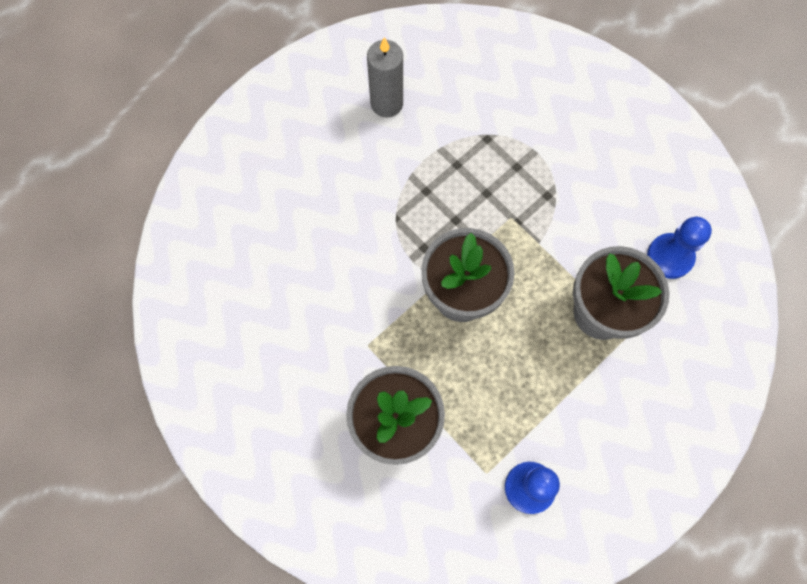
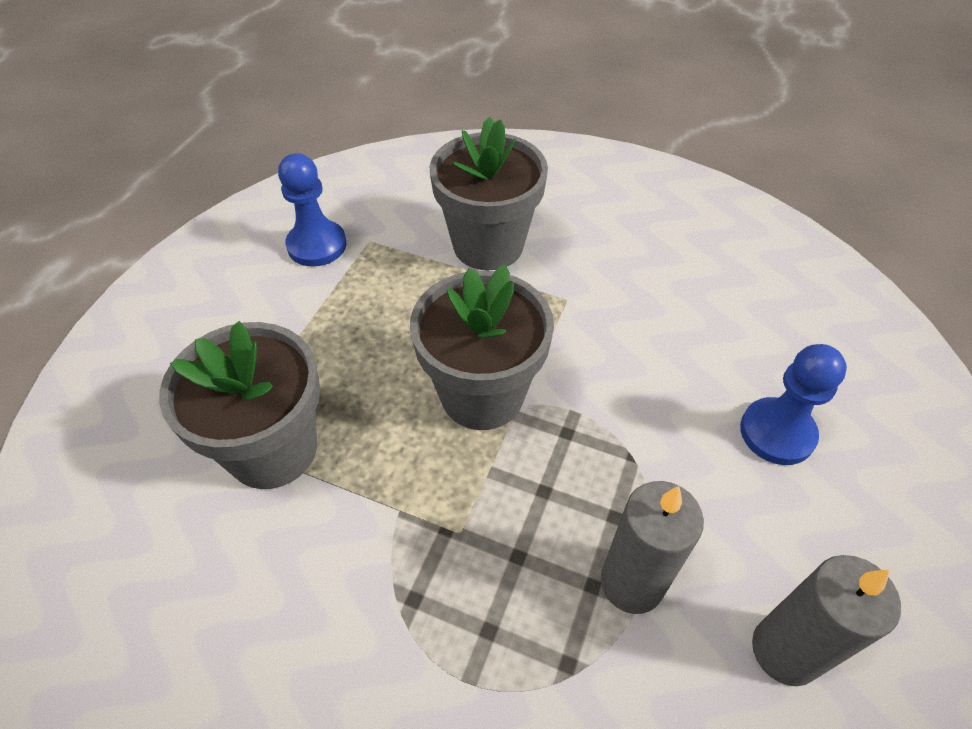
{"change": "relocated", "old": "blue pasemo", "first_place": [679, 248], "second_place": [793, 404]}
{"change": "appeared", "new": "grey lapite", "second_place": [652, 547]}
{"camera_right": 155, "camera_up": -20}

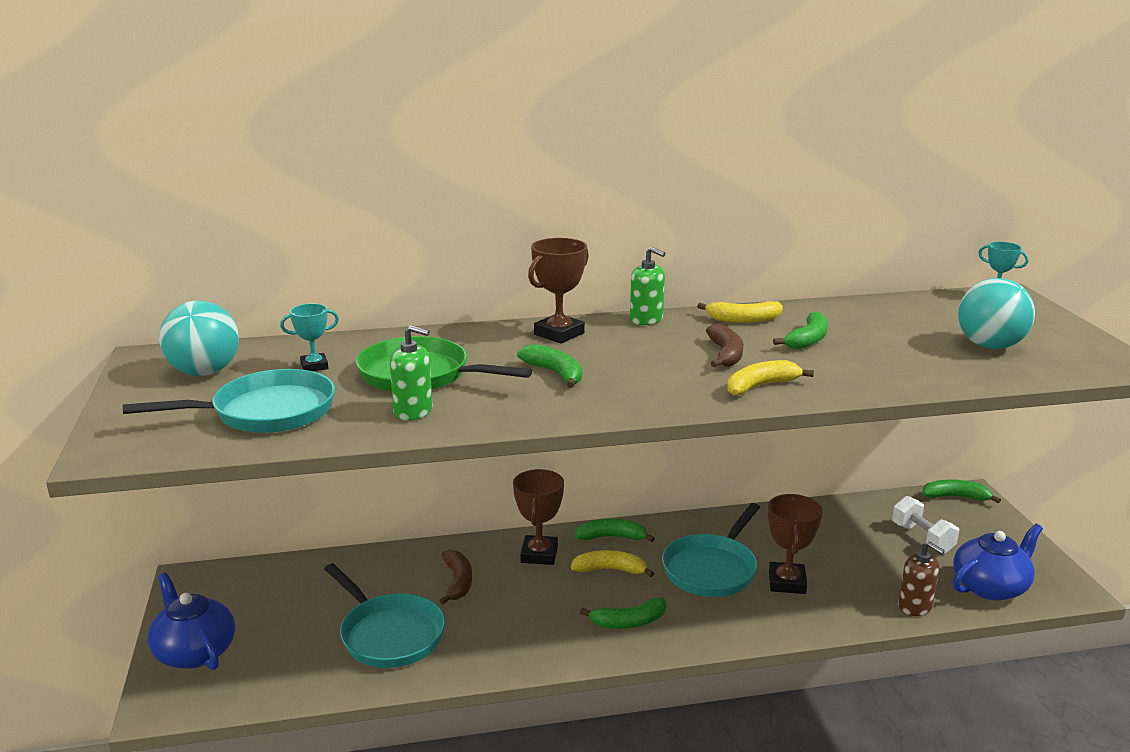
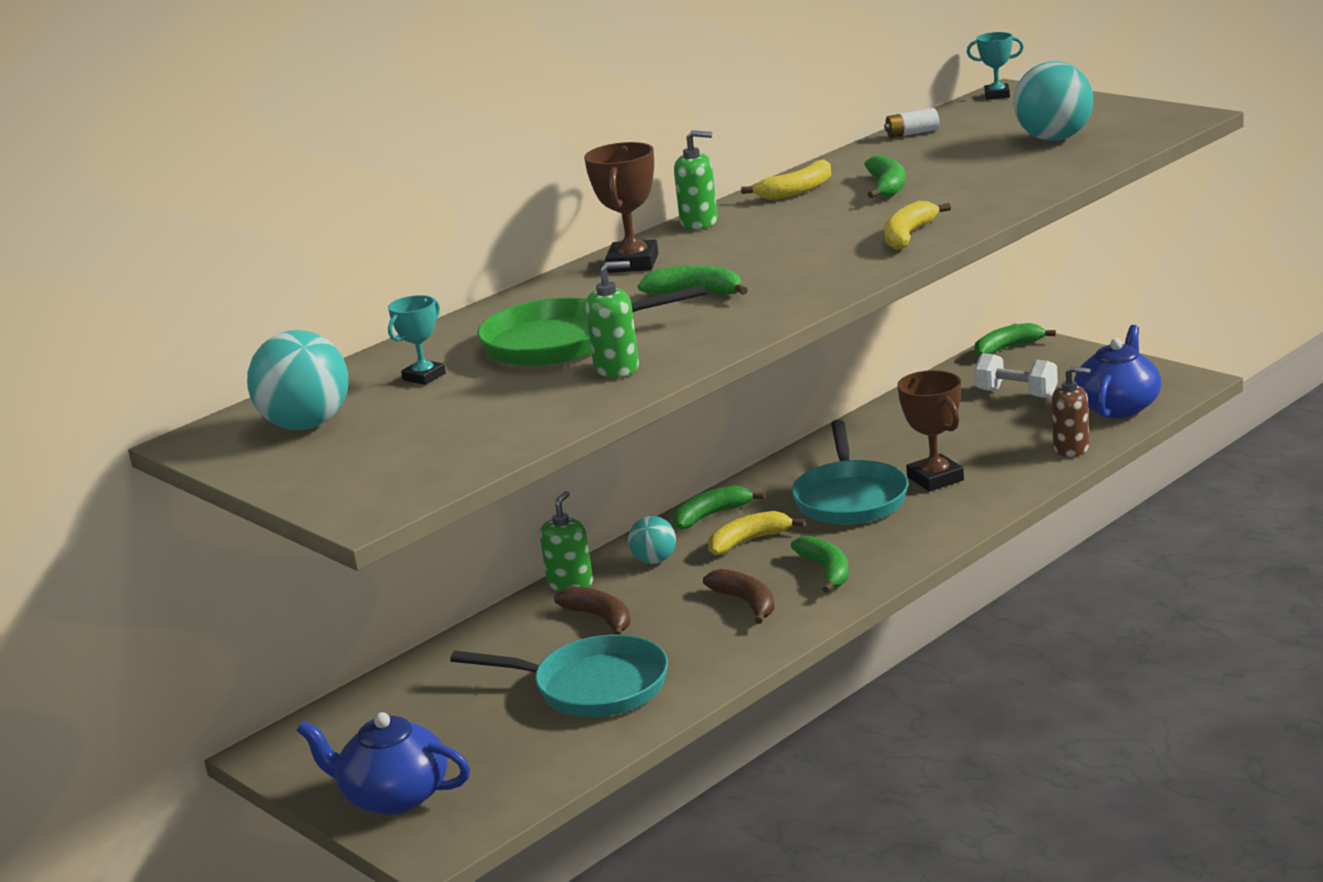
{"change": "relocated", "old": "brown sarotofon", "first_place": [724, 346], "second_place": [739, 596]}
{"change": "missing", "old": "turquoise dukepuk", "first_place": [229, 401]}
{"change": "exchanged", "old": "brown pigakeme", "new": "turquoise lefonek", "first_place": [538, 517], "second_place": [652, 540]}
{"change": "spun", "old": "green sarotofon", "first_place": [623, 613], "second_place": [820, 564], "degrees": -60}
{"change": "appeared", "new": "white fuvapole", "second_place": [911, 123]}
{"change": "appeared", "new": "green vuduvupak", "second_place": [566, 541]}
{"camera_right": -30, "camera_up": 0}

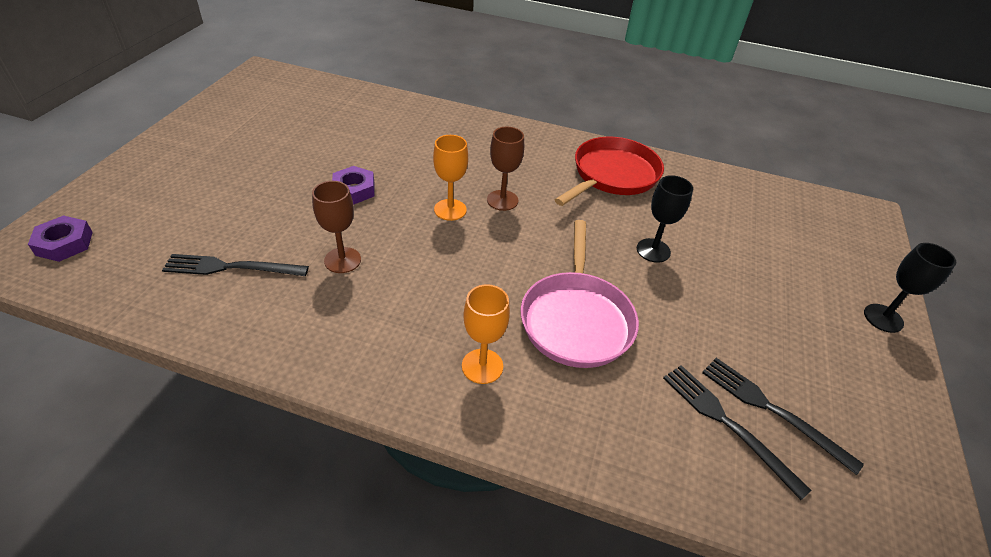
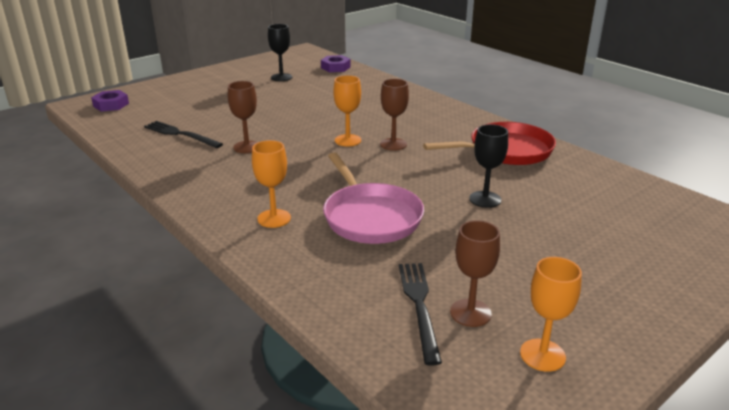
{"change": "relocated", "old": "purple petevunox", "first_place": [353, 185], "second_place": [336, 63]}
{"change": "spun", "old": "pink dukepuk", "first_place": [580, 294], "second_place": [373, 198], "degrees": -60}
{"change": "relocated", "old": "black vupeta", "first_place": [910, 288], "second_place": [280, 52]}
{"change": "exchanged", "old": "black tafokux", "new": "brown vupeta", "first_place": [783, 416], "second_place": [475, 273]}
{"change": "appeared", "new": "orange vupeta", "second_place": [551, 314]}
{"camera_right": 35, "camera_up": -15}

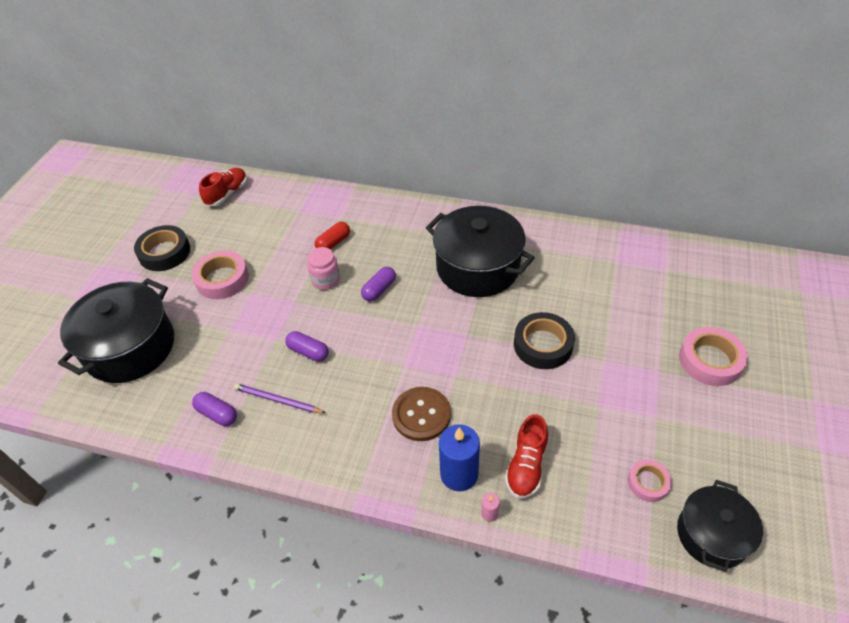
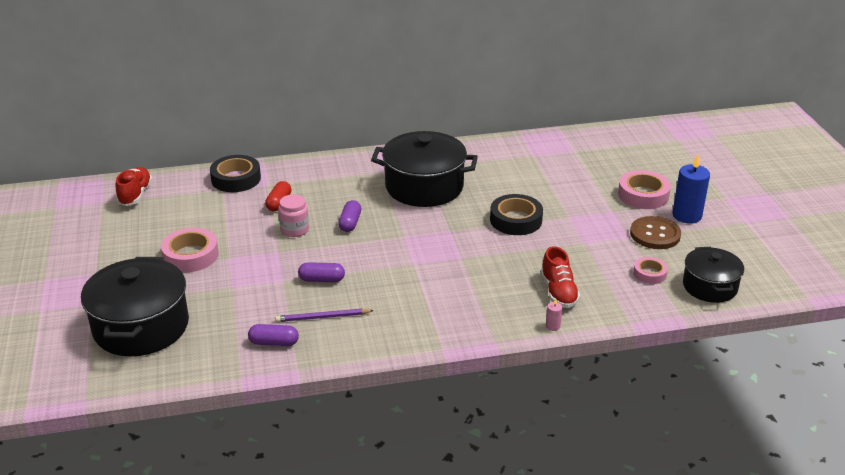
{"change": "relocated", "old": "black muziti", "first_place": [162, 248], "second_place": [235, 173]}
{"change": "relocated", "old": "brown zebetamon", "first_place": [421, 414], "second_place": [655, 232]}
{"change": "relocated", "old": "blue lapite", "first_place": [459, 457], "second_place": [691, 189]}
{"camera_right": -30, "camera_up": -15}

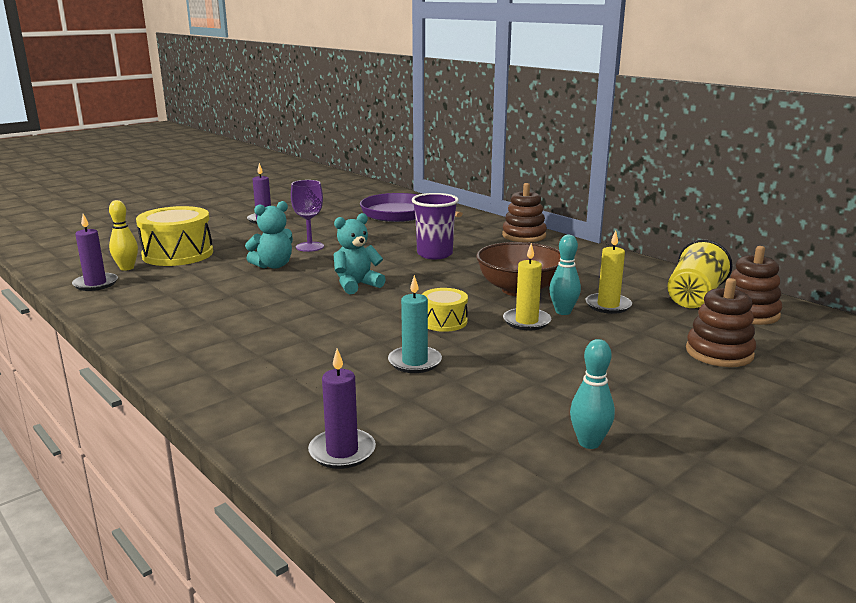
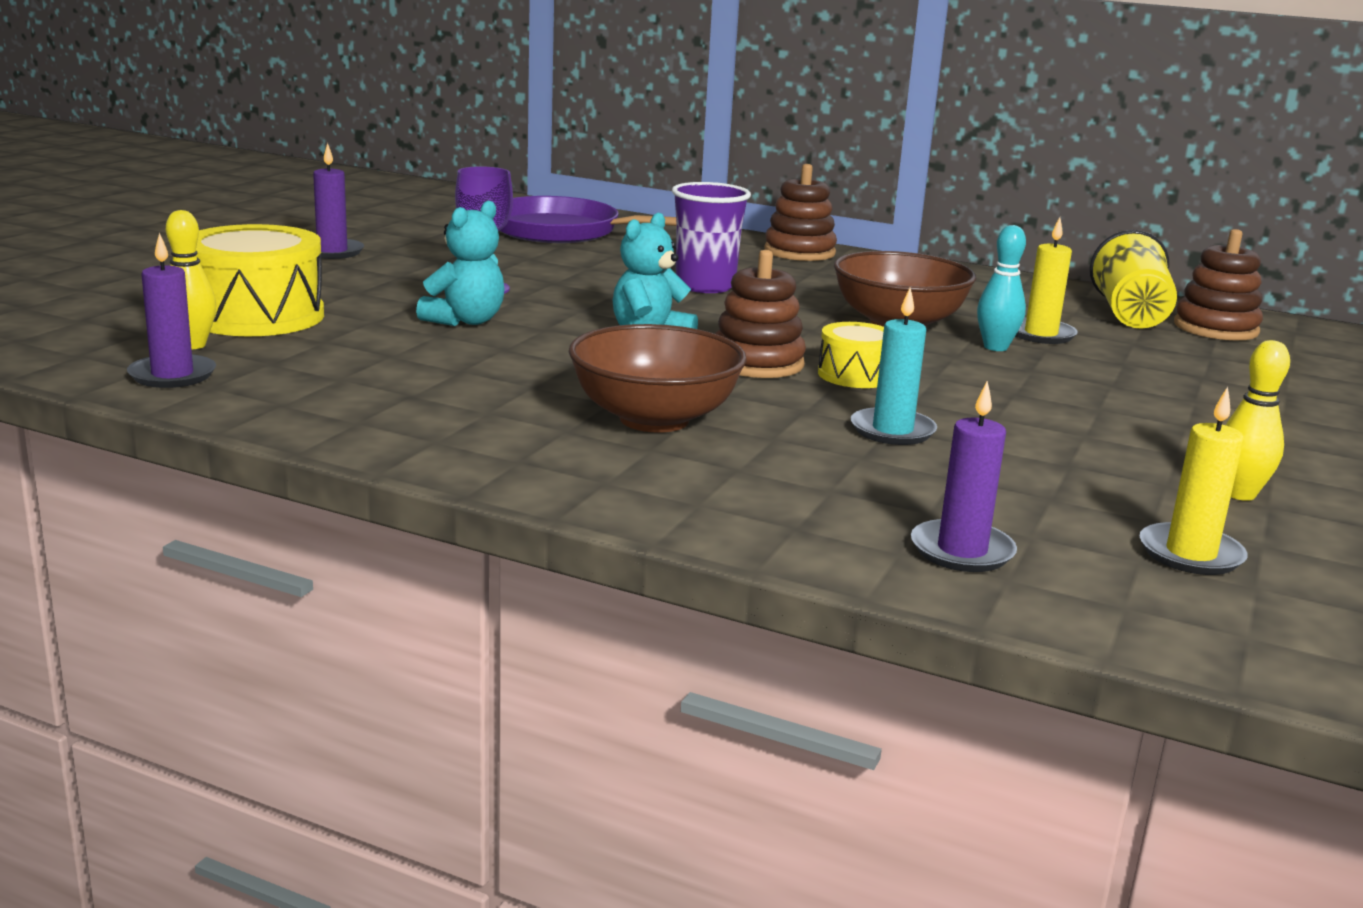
{"change": "relocated", "old": "yellow lapite", "first_place": [527, 287], "second_place": [1194, 481]}
{"change": "relocated", "old": "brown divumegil", "first_place": [721, 322], "second_place": [760, 314]}
{"change": "colour", "old": "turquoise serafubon", "new": "yellow serafubon", "first_place": [592, 394], "second_place": [1258, 420]}
{"change": "appeared", "new": "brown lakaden", "second_place": [658, 378]}
{"camera_right": -25, "camera_up": 0}

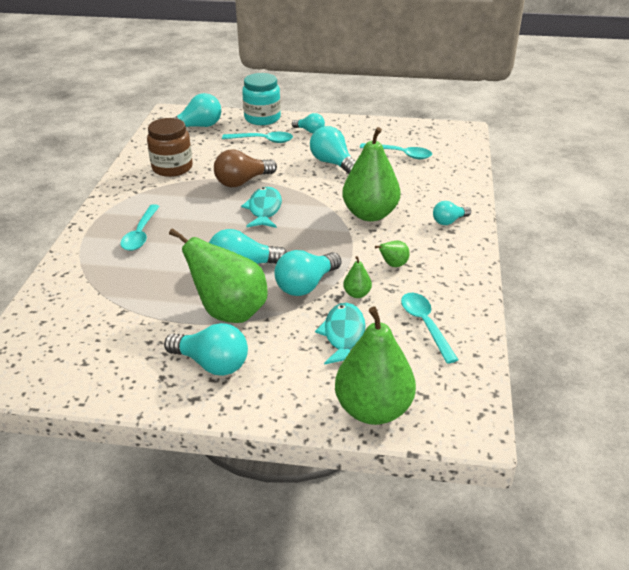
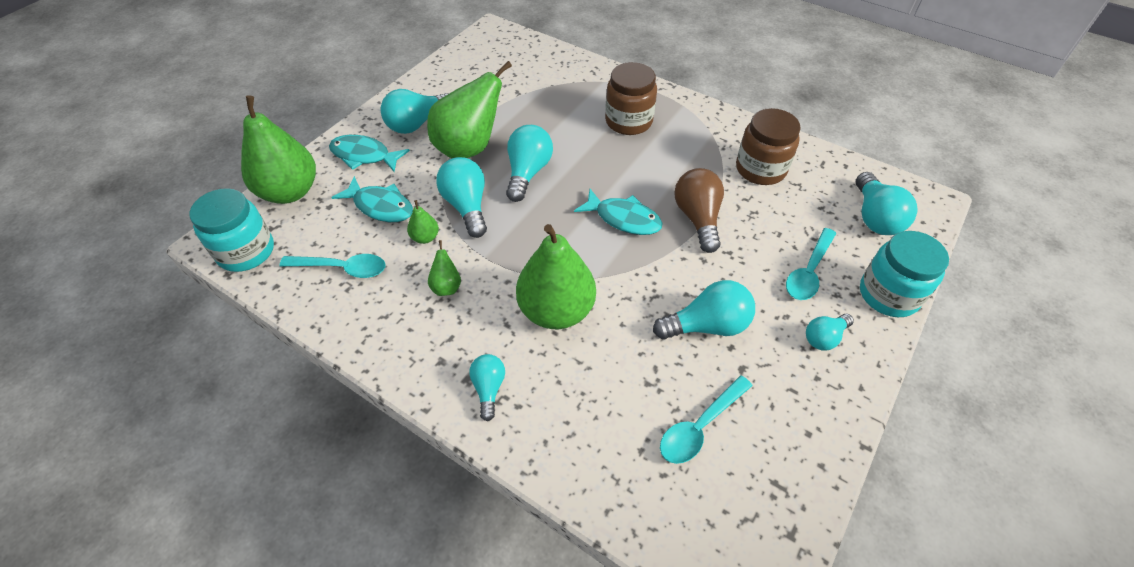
{"change": "exchanged", "old": "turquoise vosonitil", "new": "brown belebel", "first_place": [140, 227], "second_place": [631, 98]}
{"change": "appeared", "new": "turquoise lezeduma", "second_place": [369, 153]}
{"change": "appeared", "new": "turquoise belebel", "second_place": [232, 230]}
{"camera_right": 115, "camera_up": 15}

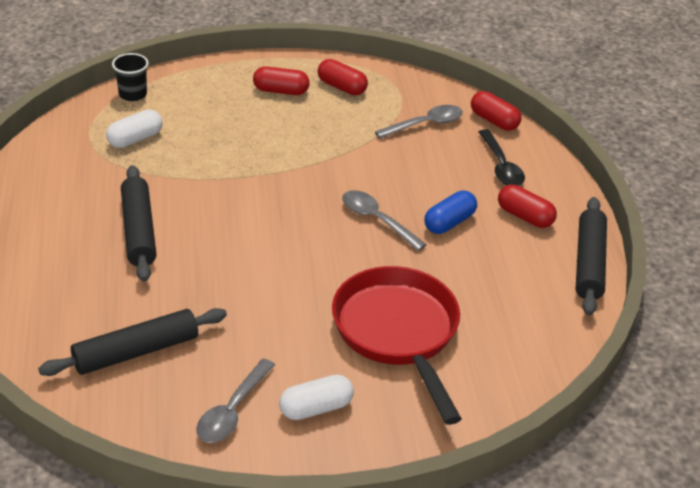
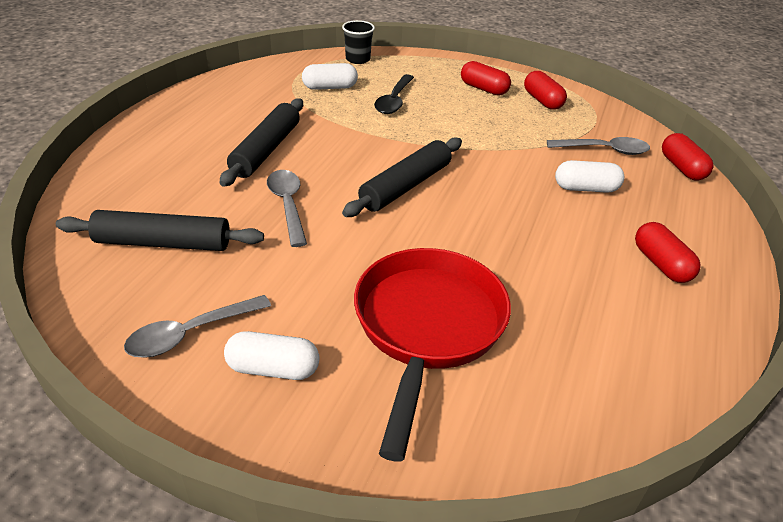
{"change": "relocated", "old": "black vosonitil", "first_place": [502, 157], "second_place": [394, 94]}
{"change": "relocated", "old": "grey vosonitil", "first_place": [384, 220], "second_place": [287, 208]}
{"change": "missing", "old": "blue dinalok", "first_place": [450, 212]}
{"change": "relocated", "old": "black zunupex", "first_place": [591, 256], "second_place": [402, 177]}
{"change": "appeared", "new": "white dinalok", "second_place": [590, 176]}
{"camera_right": 30, "camera_up": 0}

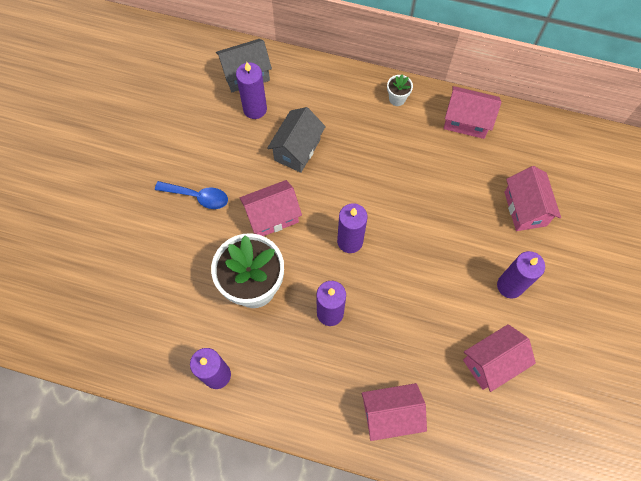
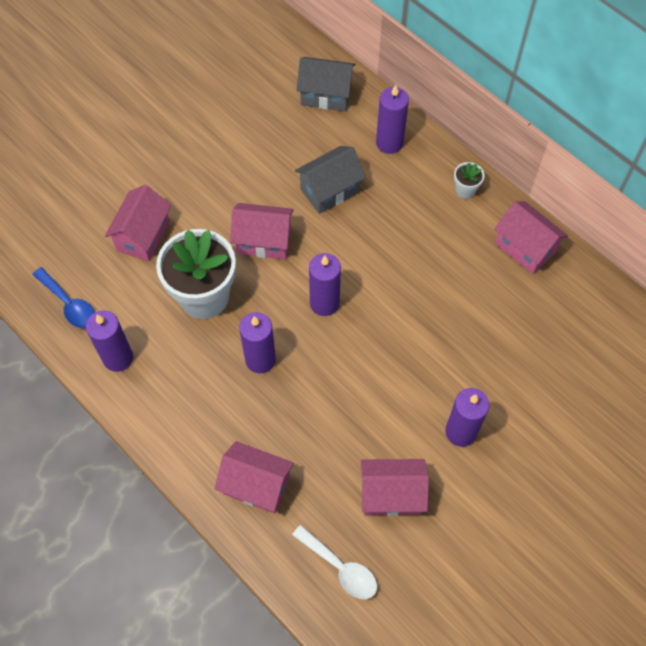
{"change": "relocated", "old": "purple lapite", "first_place": [251, 90], "second_place": [392, 119]}
{"change": "relocated", "old": "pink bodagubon", "first_place": [532, 198], "second_place": [138, 223]}
{"change": "relocated", "old": "blue vosonitil", "first_place": [191, 195], "second_place": [63, 297]}
{"change": "appeared", "new": "white vosonitil", "second_place": [334, 562]}
{"camera_right": 30, "camera_up": -5}

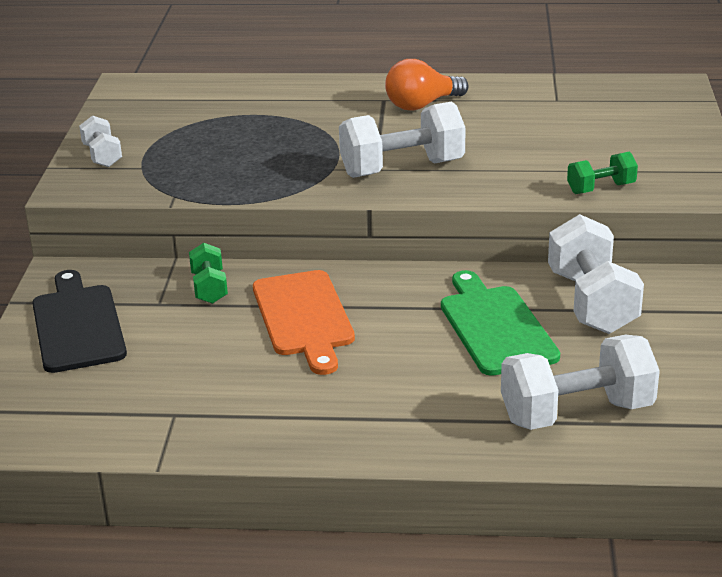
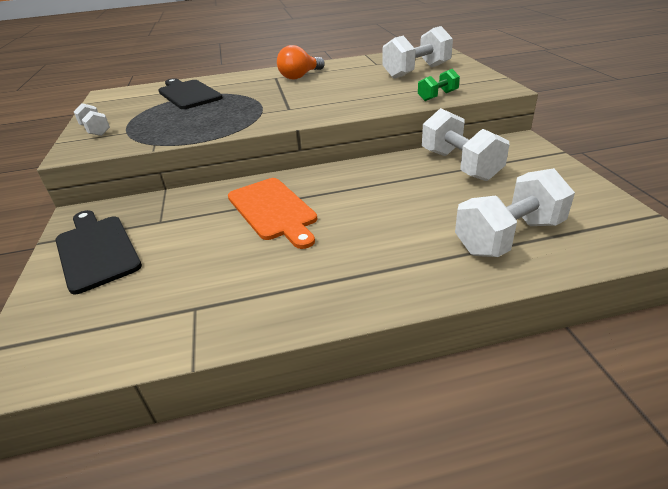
{"change": "relocated", "old": "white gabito", "first_place": [402, 139], "second_place": [418, 52]}
{"change": "missing", "old": "green gabito", "first_place": [208, 273]}
{"change": "missing", "old": "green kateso", "first_place": [500, 323]}
{"change": "appeared", "new": "black kateso", "second_place": [190, 93]}
{"camera_right": -15, "camera_up": 5}

